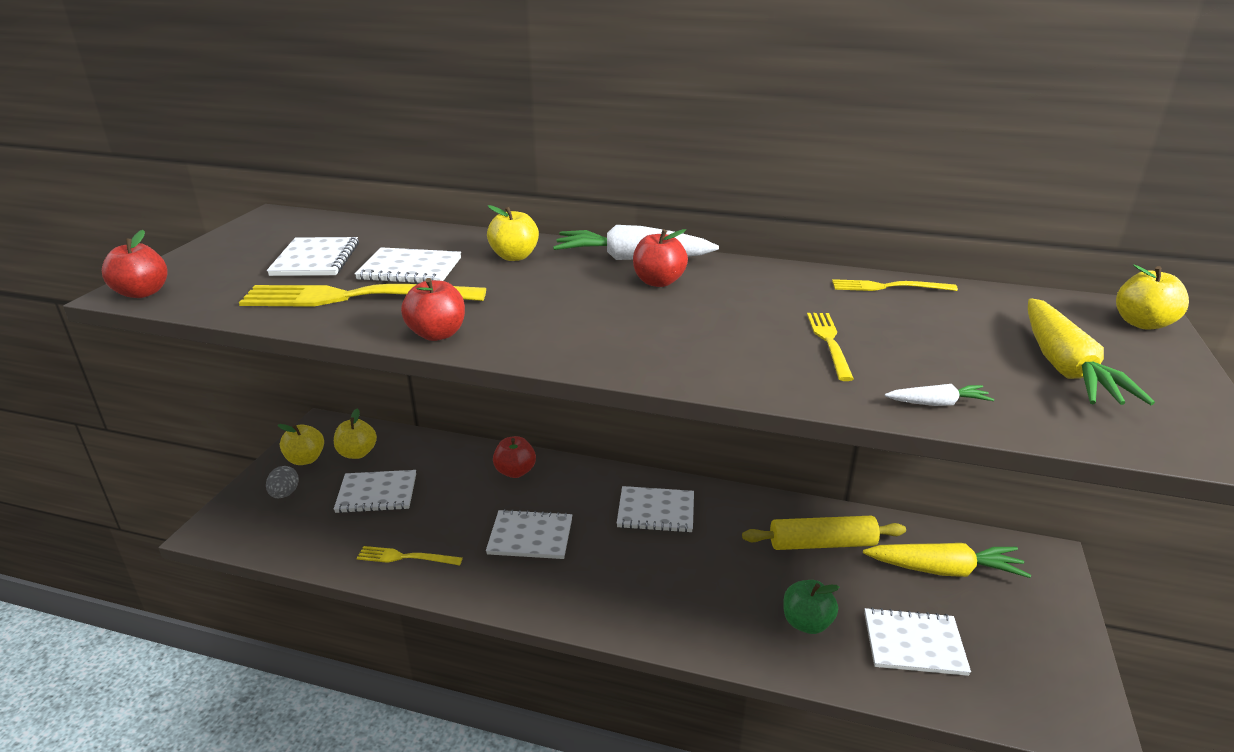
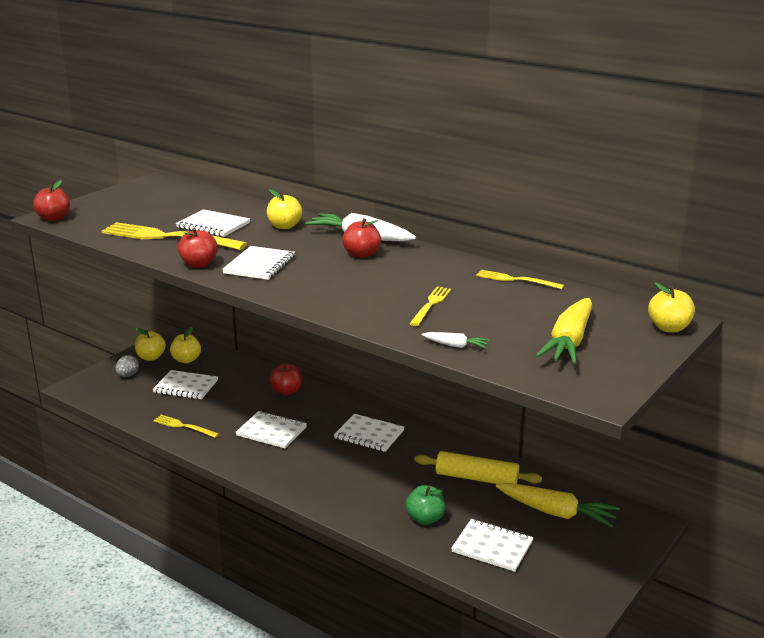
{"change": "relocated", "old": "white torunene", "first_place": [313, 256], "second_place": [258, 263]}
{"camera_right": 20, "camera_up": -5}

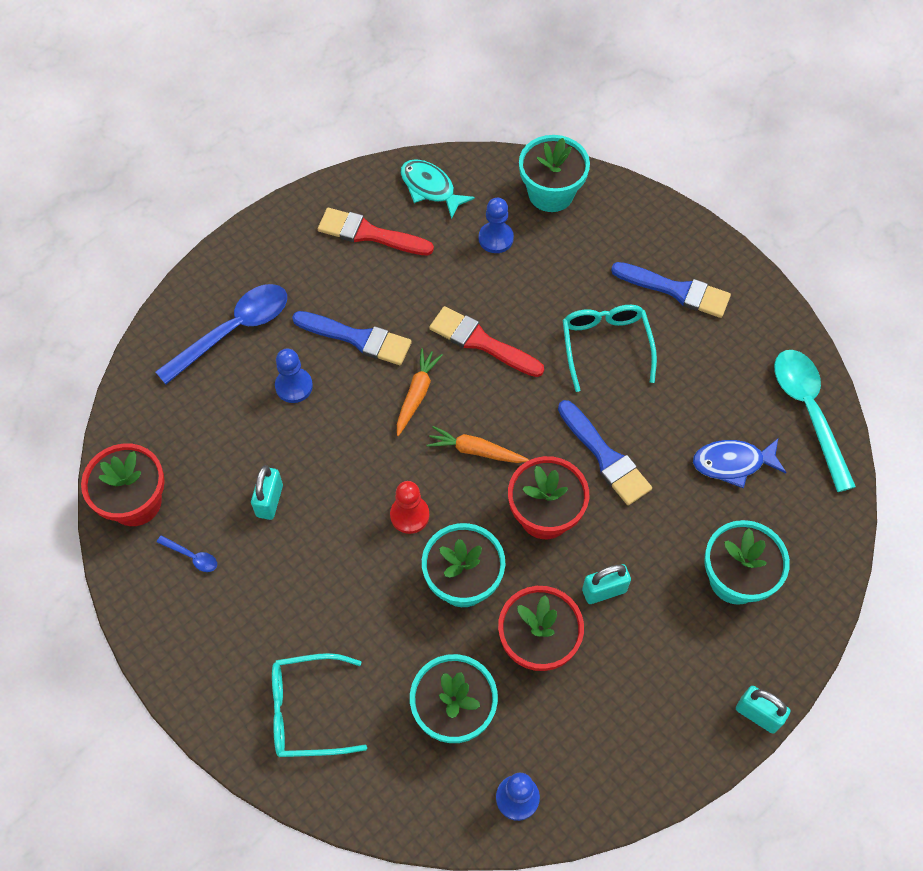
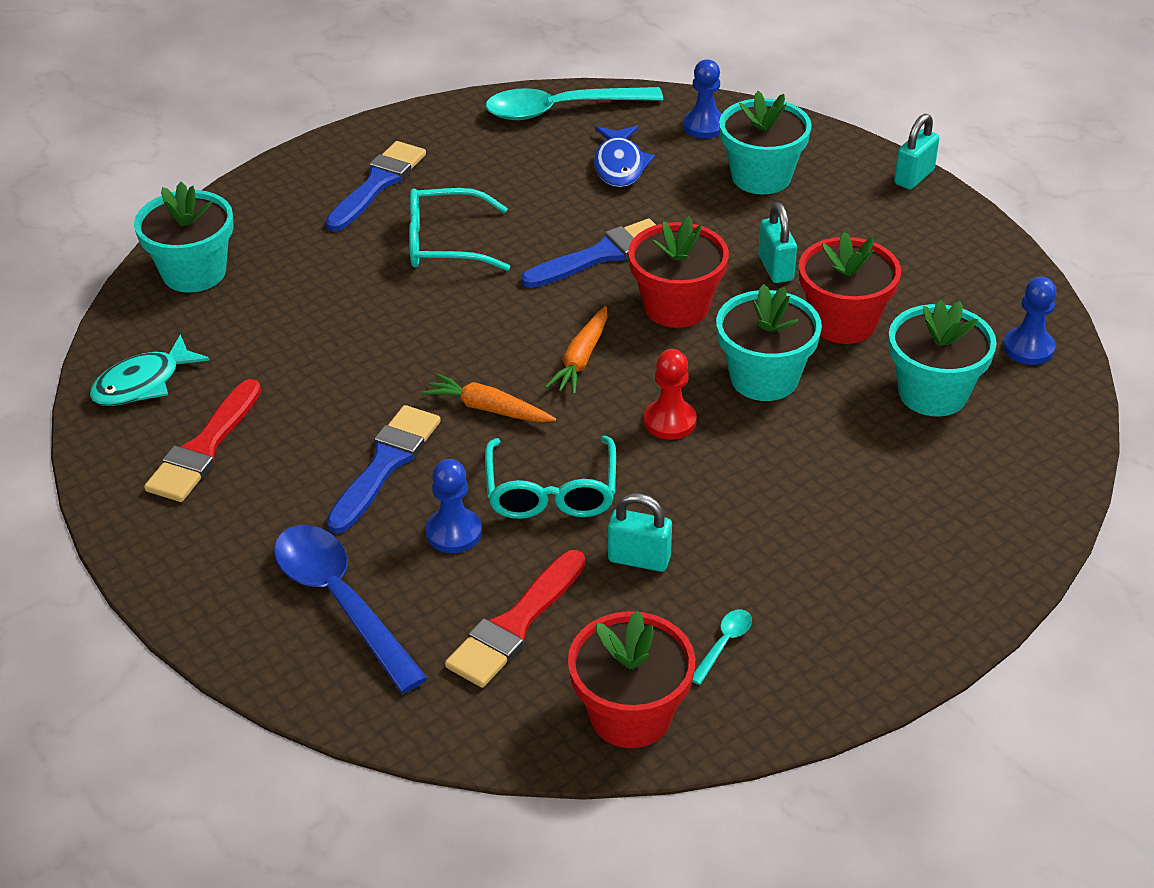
{"change": "relocated", "old": "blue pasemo", "first_place": [496, 225], "second_place": [702, 99]}
{"change": "relocated", "old": "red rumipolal", "first_place": [486, 341], "second_place": [515, 619]}
{"change": "colour", "old": "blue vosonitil", "new": "turquoise vosonitil", "first_place": [187, 553], "second_place": [722, 647]}
{"change": "relocated", "old": "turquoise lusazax", "first_place": [319, 705], "second_place": [550, 477]}
{"camera_right": -85, "camera_up": -20}

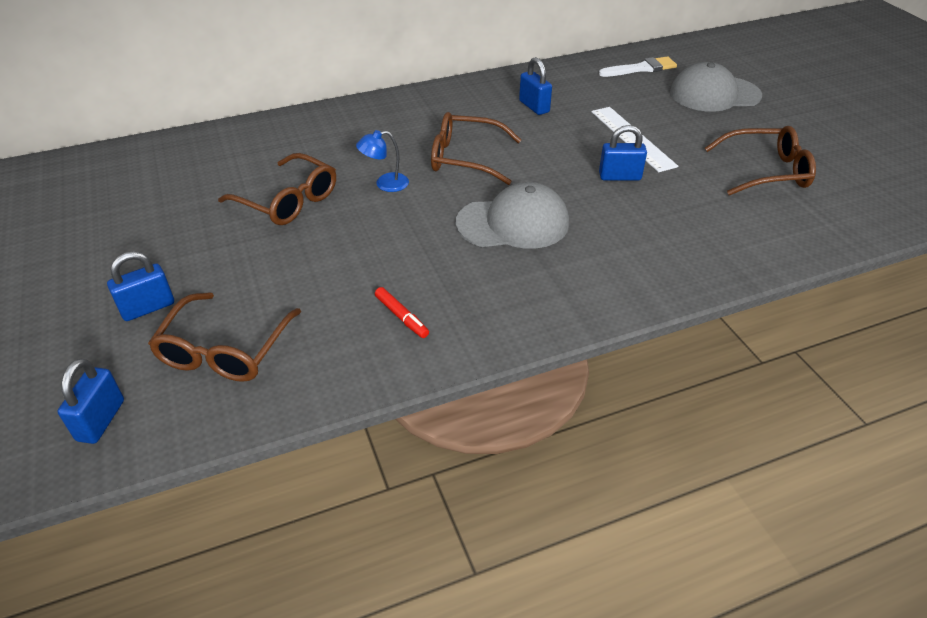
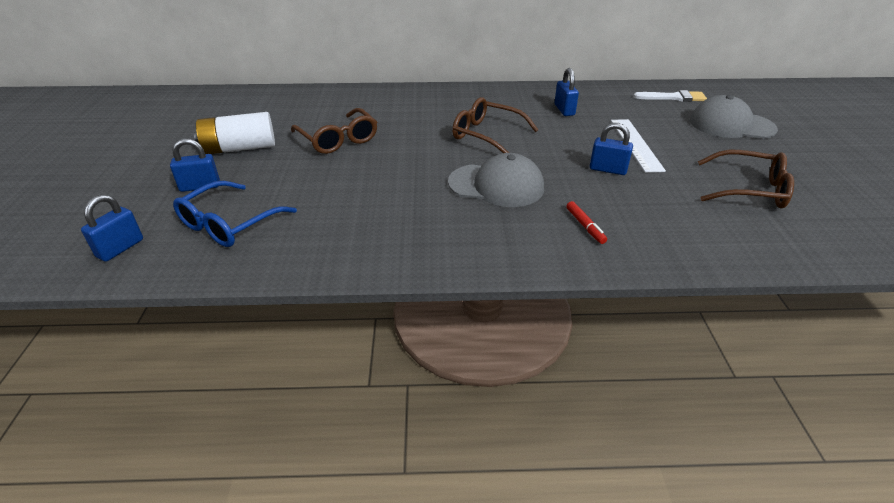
{"change": "missing", "old": "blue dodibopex", "first_place": [382, 161]}
{"change": "relocated", "old": "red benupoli", "first_place": [402, 312], "second_place": [586, 222]}
{"change": "colour", "old": "brown lusazax", "new": "blue lusazax", "first_place": [224, 337], "second_place": [235, 214]}
{"change": "appeared", "new": "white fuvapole", "second_place": [234, 133]}
{"camera_right": 20, "camera_up": -5}

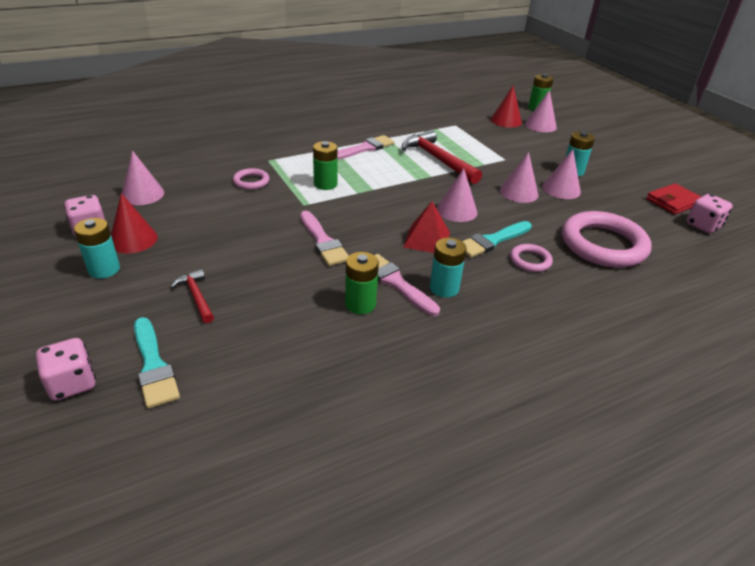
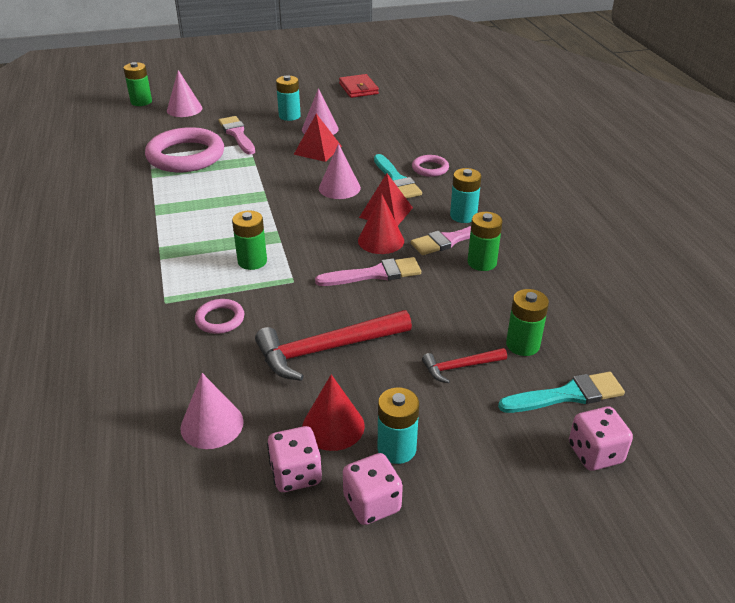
{"change": "relocated", "old": "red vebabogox", "first_place": [506, 106], "second_place": [381, 224]}
{"change": "relocated", "old": "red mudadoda", "first_place": [442, 156], "second_place": [333, 345]}
{"change": "relocated", "old": "pink rumipolal", "first_place": [366, 147], "second_place": [237, 135]}
{"change": "exchanged", "old": "pink vebabogox", "new": "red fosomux", "first_place": [519, 177], "second_place": [318, 138]}
{"change": "relocated", "old": "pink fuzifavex", "first_place": [710, 213], "second_place": [373, 489]}
{"change": "relocated", "old": "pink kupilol", "first_place": [606, 239], "second_place": [184, 149]}
{"change": "appeared", "new": "green fuvapole", "second_place": [527, 322]}
{"camera_right": -75, "camera_up": 0}

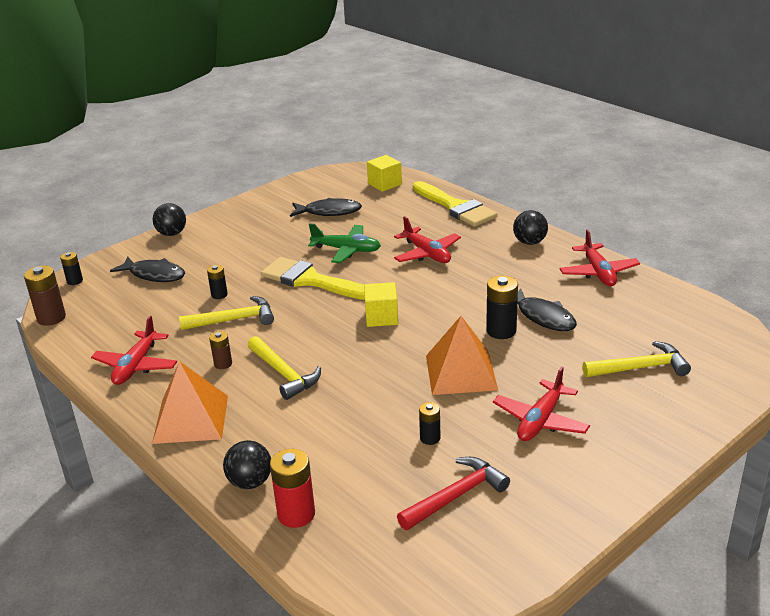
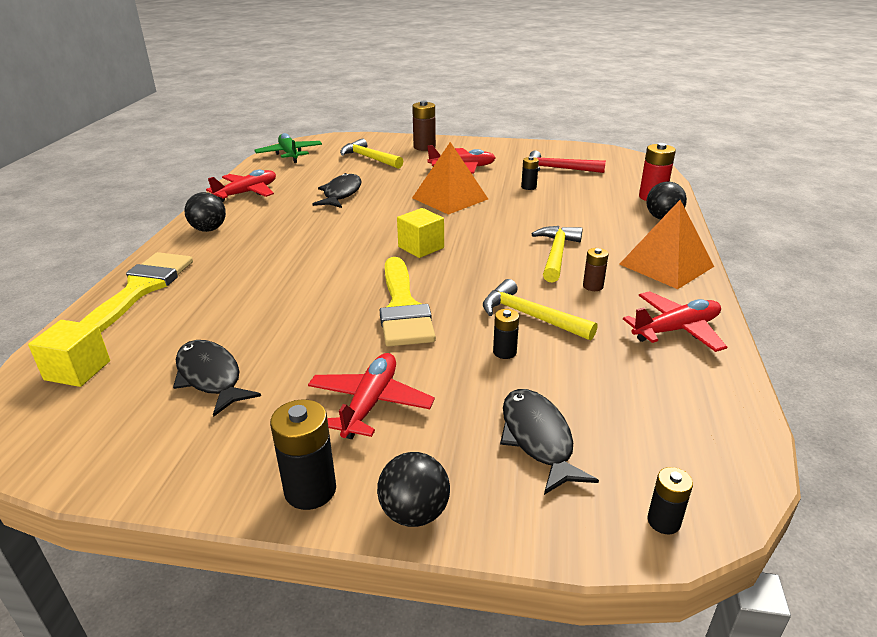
{"change": "relocated", "old": "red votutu", "first_place": [427, 239], "second_place": [371, 396]}
{"change": "relocated", "old": "green votutu", "first_place": [344, 243], "second_place": [288, 148]}
{"change": "relocated", "old": "brown fuvapole", "first_place": [45, 296], "second_place": [424, 126]}
{"change": "relocated", "old": "black fuvapole", "first_place": [502, 307], "second_place": [303, 454]}
{"camera_right": -130, "camera_up": 0}

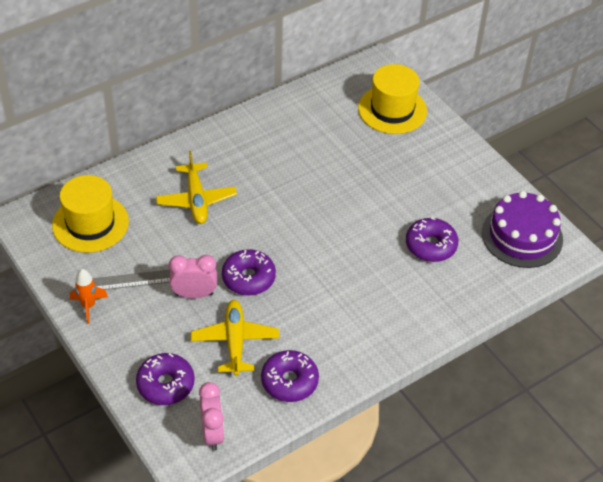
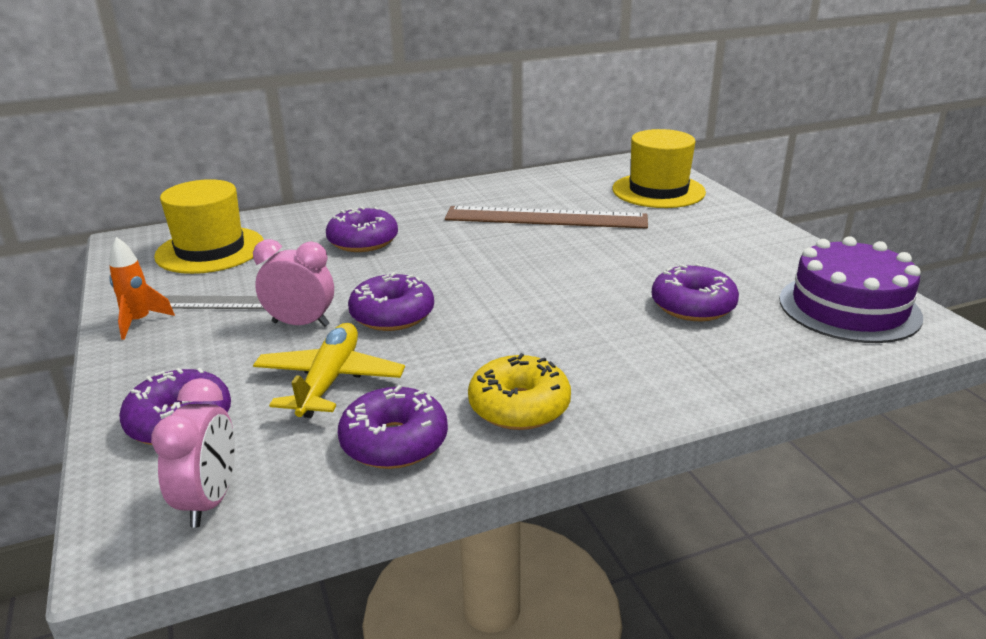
{"change": "exchanged", "old": "yellow votutu", "new": "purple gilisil", "first_place": [196, 187], "second_place": [362, 229]}
{"change": "appeared", "new": "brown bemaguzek", "second_place": [546, 217]}
{"change": "appeared", "new": "yellow gilisil", "second_place": [519, 391]}
{"camera_right": 15, "camera_up": -20}

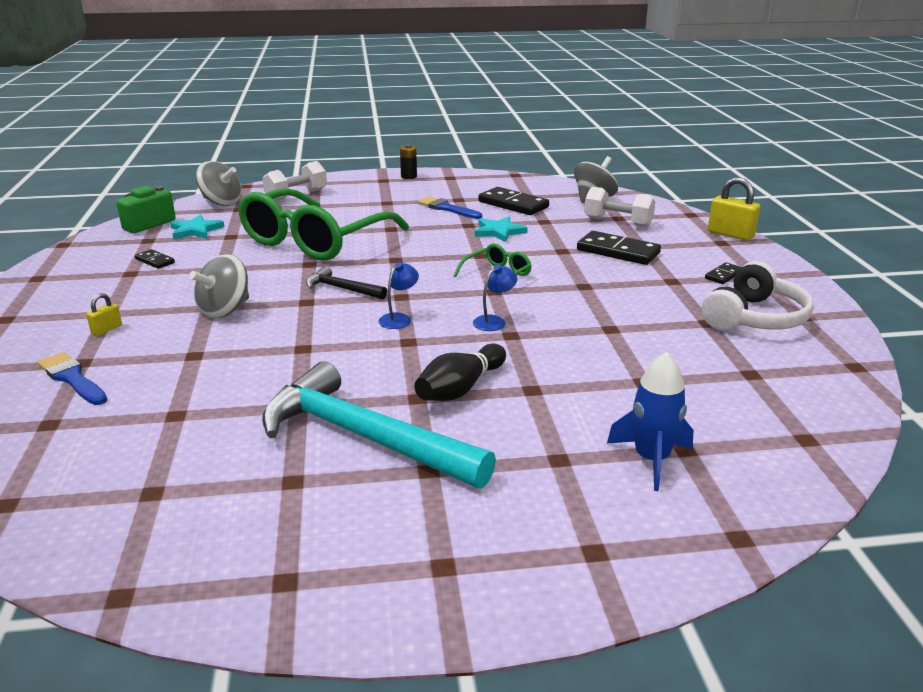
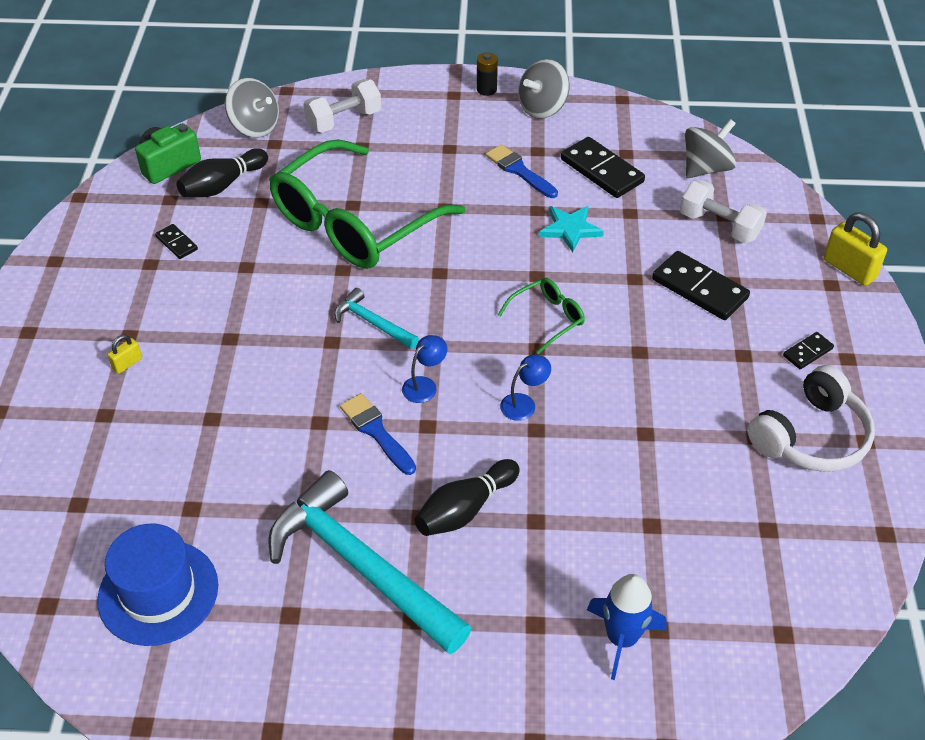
{"change": "exchanged", "old": "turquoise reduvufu", "new": "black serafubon", "first_place": [197, 227], "second_place": [222, 172]}
{"change": "relocated", "old": "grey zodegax", "first_place": [219, 286], "second_place": [544, 89]}
{"change": "colour", "old": "black mudadoda", "new": "turquoise mudadoda", "first_place": [346, 283], "second_place": [376, 318]}
{"change": "relocated", "old": "blue rumipolal", "first_place": [72, 378], "second_place": [378, 434]}
{"change": "appeared", "new": "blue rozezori", "second_place": [157, 584]}
{"camera_right": 10, "camera_up": 20}

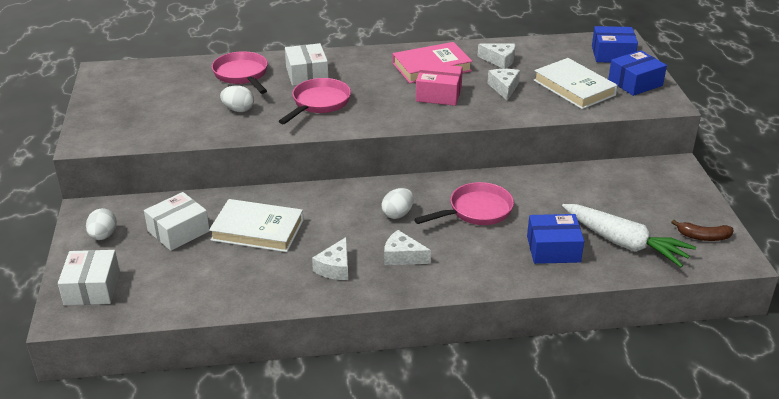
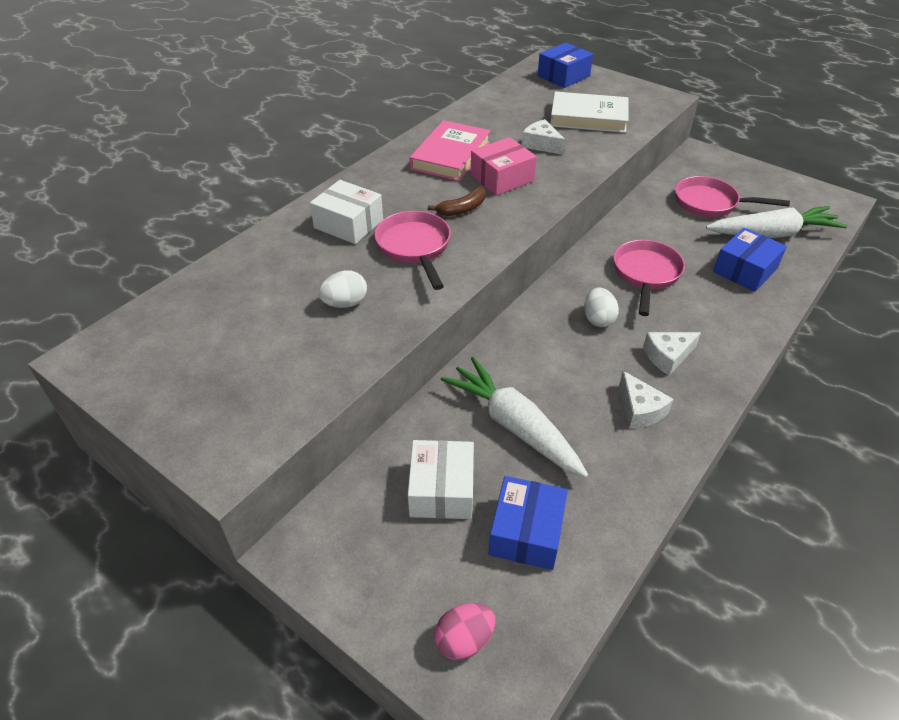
{"change": "missing", "old": "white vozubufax", "first_place": [496, 56]}
{"change": "relocated", "old": "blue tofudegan", "first_place": [637, 73], "second_place": [528, 523]}
{"change": "relocated", "old": "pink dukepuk", "first_place": [240, 72], "second_place": [732, 196]}
{"change": "exchanged", "old": "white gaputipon", "new": "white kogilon", "first_place": [256, 225], "second_place": [514, 417]}
{"change": "missing", "old": "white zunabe", "first_place": [101, 224]}
{"change": "relocated", "old": "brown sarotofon", "first_place": [702, 230], "second_place": [456, 201]}
{"change": "exchanged", "old": "white tofudegan", "new": "pink zunabe", "first_place": [89, 277], "second_place": [465, 631]}
{"camera_right": -45, "camera_up": 10}

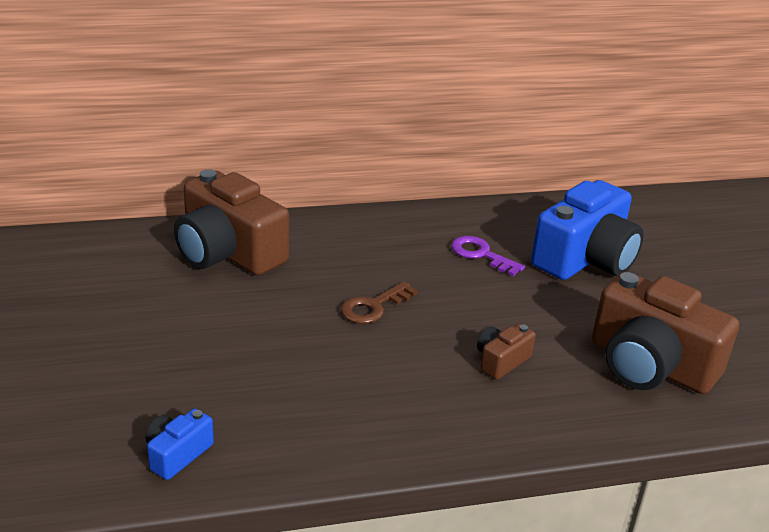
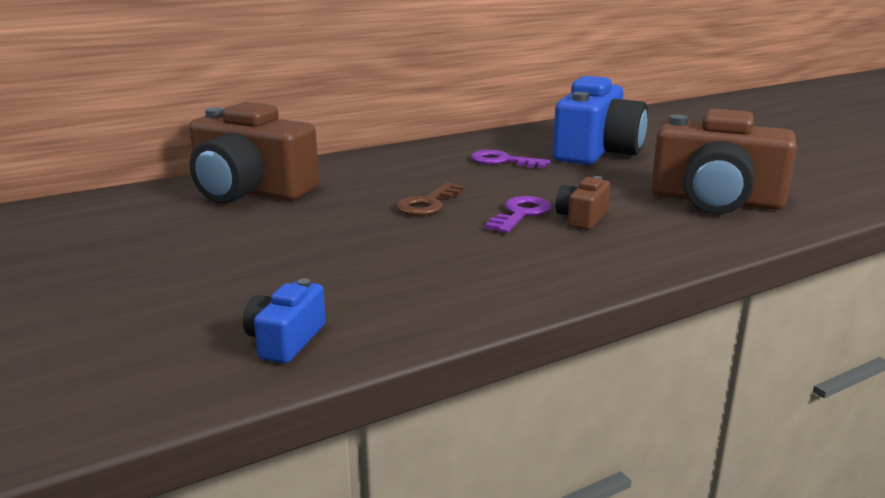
{"change": "appeared", "new": "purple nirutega", "second_place": [518, 214]}
{"camera_right": -15, "camera_up": -10}

